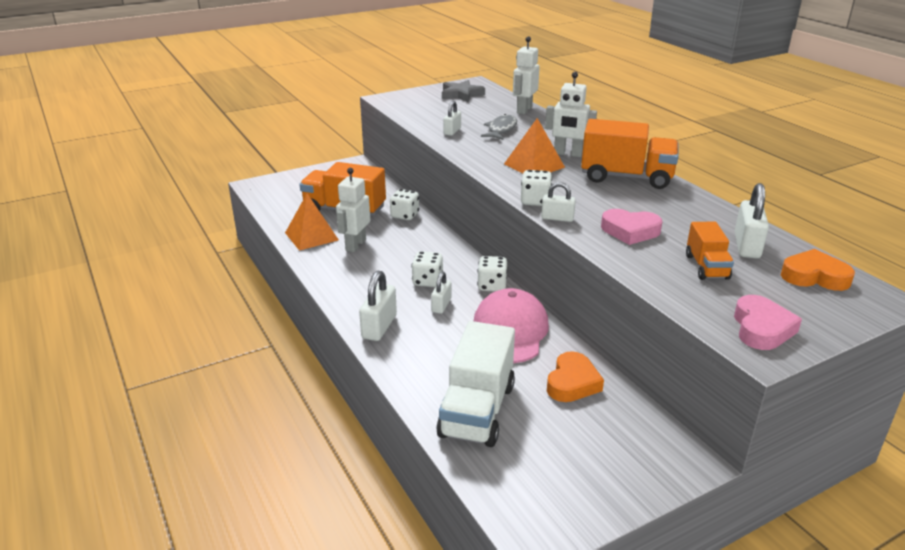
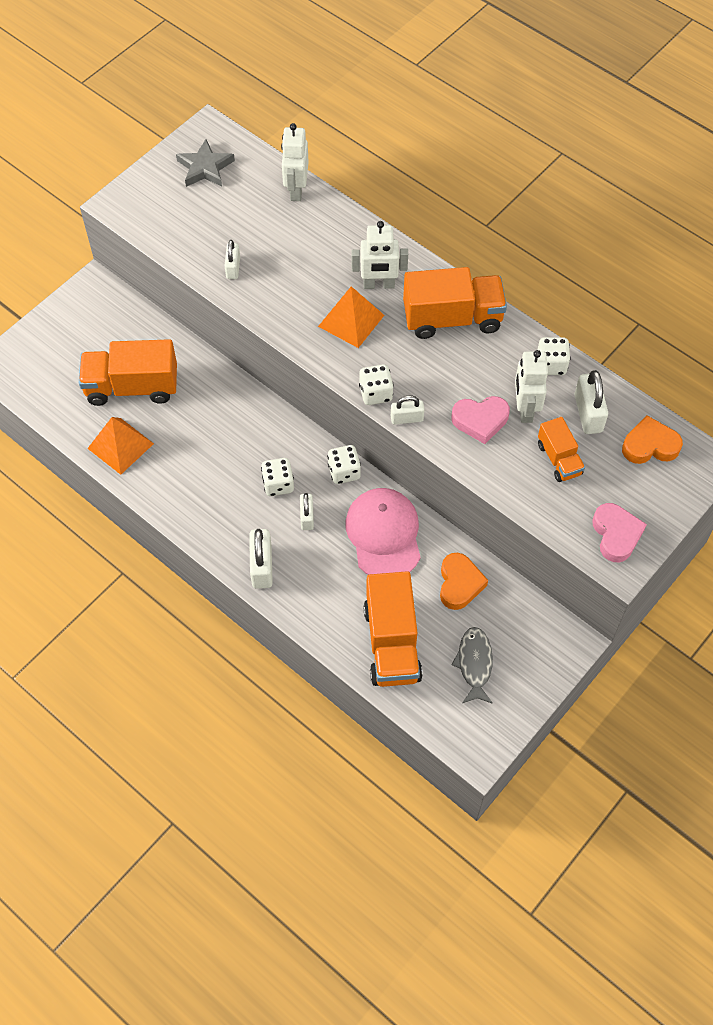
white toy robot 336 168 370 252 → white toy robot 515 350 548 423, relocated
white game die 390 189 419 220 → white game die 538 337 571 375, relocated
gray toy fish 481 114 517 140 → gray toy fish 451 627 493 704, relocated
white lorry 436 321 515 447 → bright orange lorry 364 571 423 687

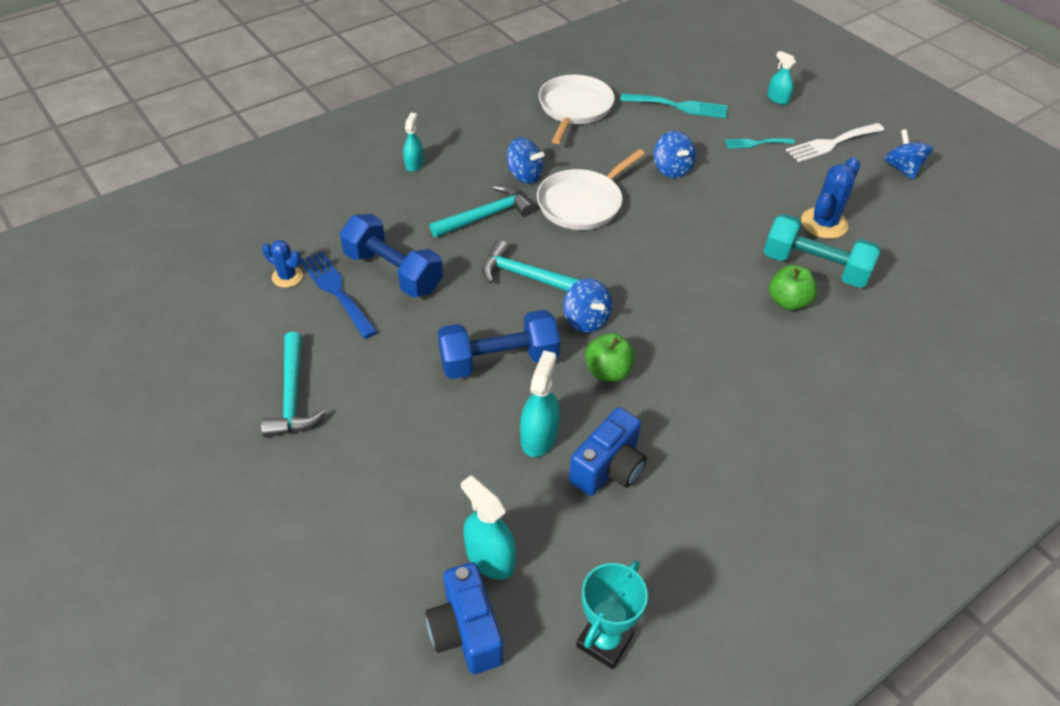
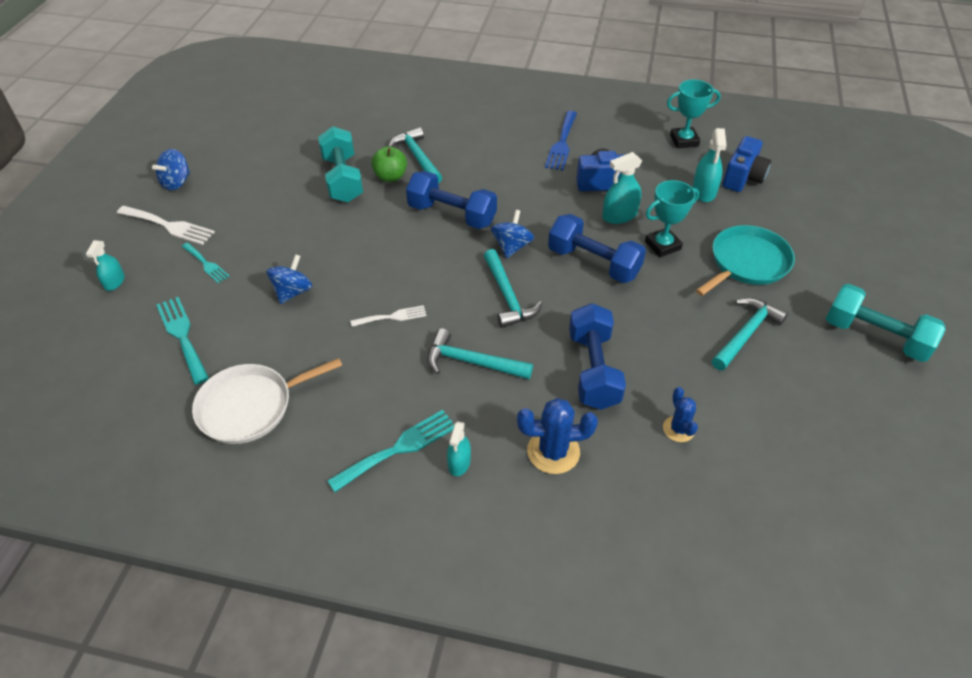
cobalt toy top 507 137 545 184 → -
emerald apple fruit 585 333 636 382 → -
- → turquoise fork 327 410 454 492
- → turquoise carpenter's hammer 389 127 442 184
- → cobalt dumbbell 406 171 497 229
- → turquoise trophy 645 180 699 257
- → turquoise skillet 696 225 795 296
- → turquoise dumbbell 826 284 946 362
cobalt fork 301 251 378 339 → cobalt fork 545 111 577 171, relocated
cobalt cactus 801 157 860 239 → cobalt cactus 517 398 598 474, relocated
white skillet 537 149 645 230 → white fork 351 305 427 327
turquoise sprayer 403 113 424 172 → turquoise sprayer 447 422 471 476, 45 degrees counterclockwise

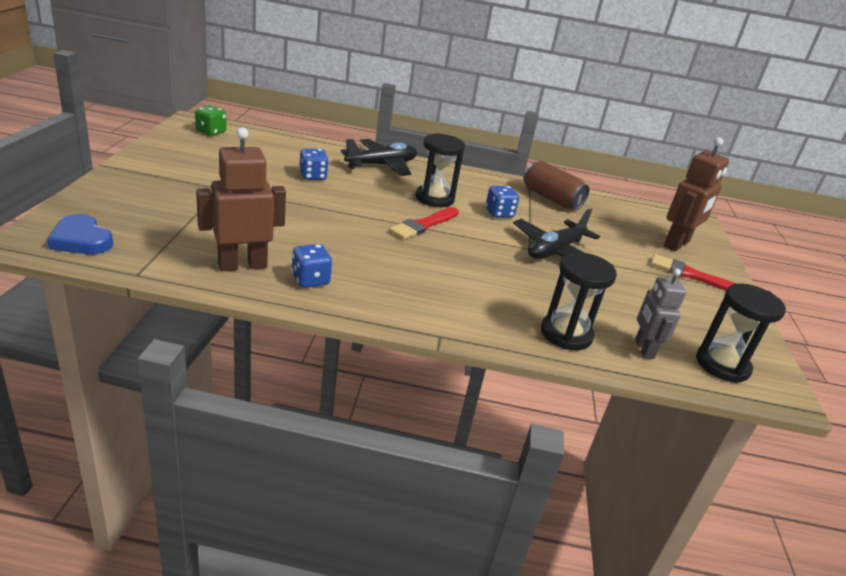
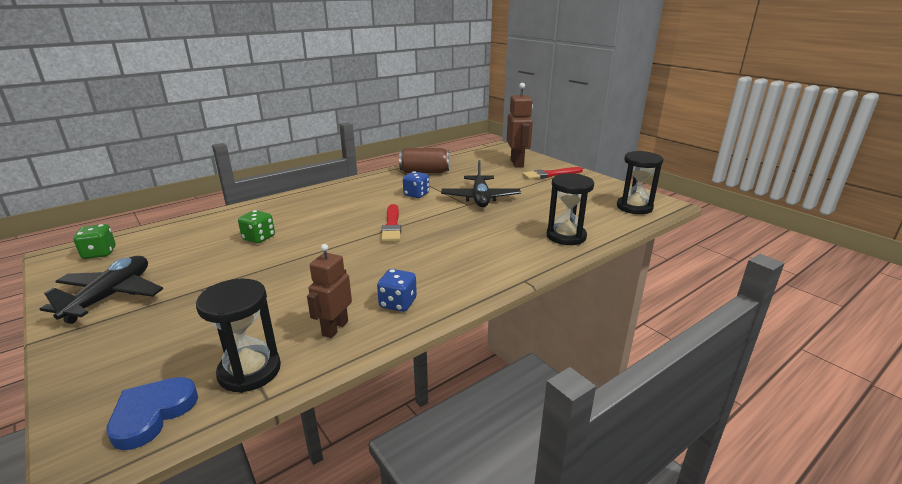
gray toy robot 635 269 686 359 → -
ebony plane 341 139 417 176 → ebony plane 40 256 163 324, relocated
ebony sand timer 415 133 465 207 → ebony sand timer 196 279 281 393, relocated
cobalt game die 299 149 329 180 → emerald game die 238 210 275 243
cobalt love heart 47 214 113 254 → cobalt love heart 106 377 198 450, 120 degrees clockwise
russet toy robot 196 127 286 271 → russet toy robot 307 244 352 338, x0.64

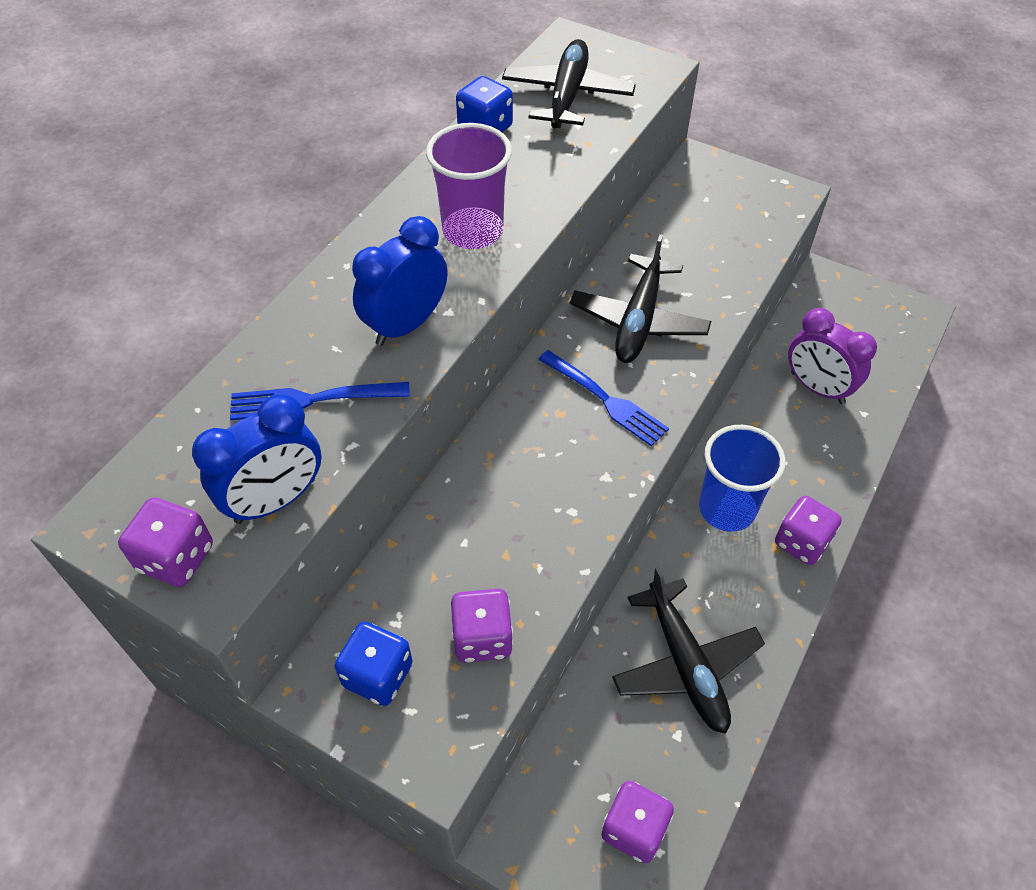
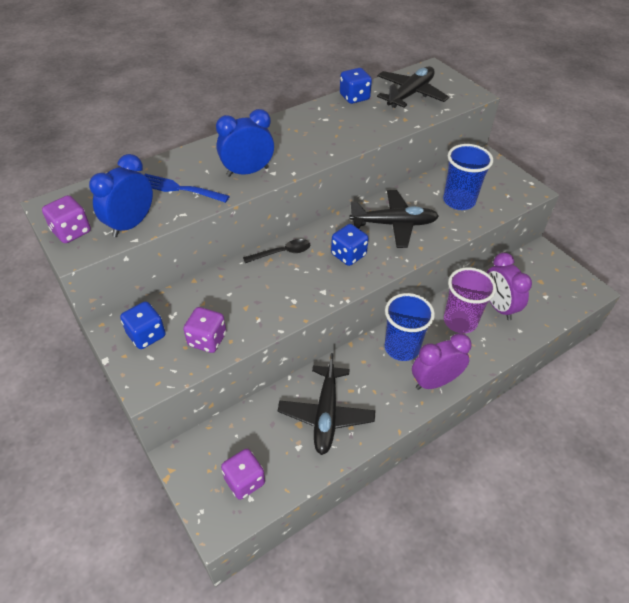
- → ebony teaspoon 243 239 310 263
- → cobalt beaker 443 144 493 210
violet beaker 426 123 512 249 → violet beaker 444 267 496 333, relocated
cobalt fork 538 350 669 446 → cobalt game die 331 224 369 266
violet game die 775 496 842 565 → violet alarm clock 412 333 472 390
cobalt alarm clock 192 394 322 524 → cobalt alarm clock 89 154 153 237, 135 degrees clockwise
ebony plane 570 234 711 363 → ebony plane 349 190 439 248, 135 degrees counterclockwise

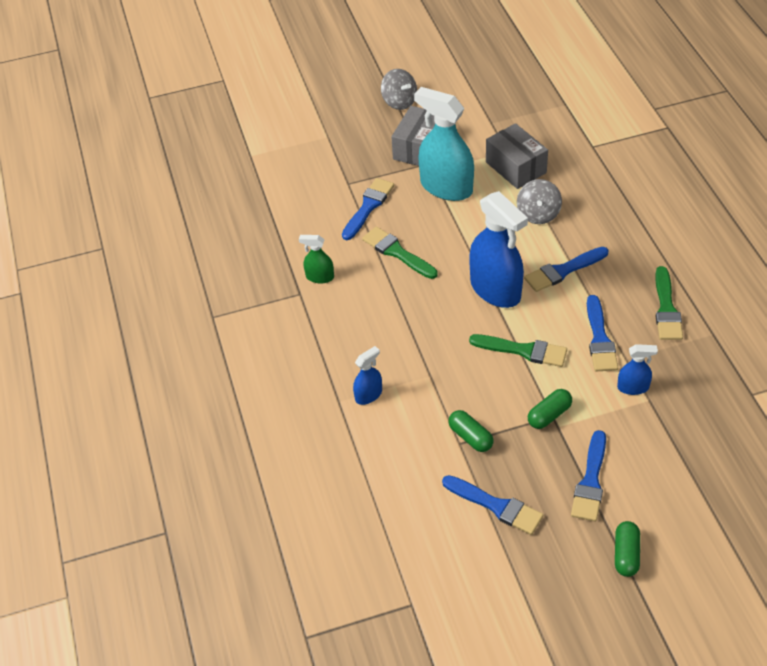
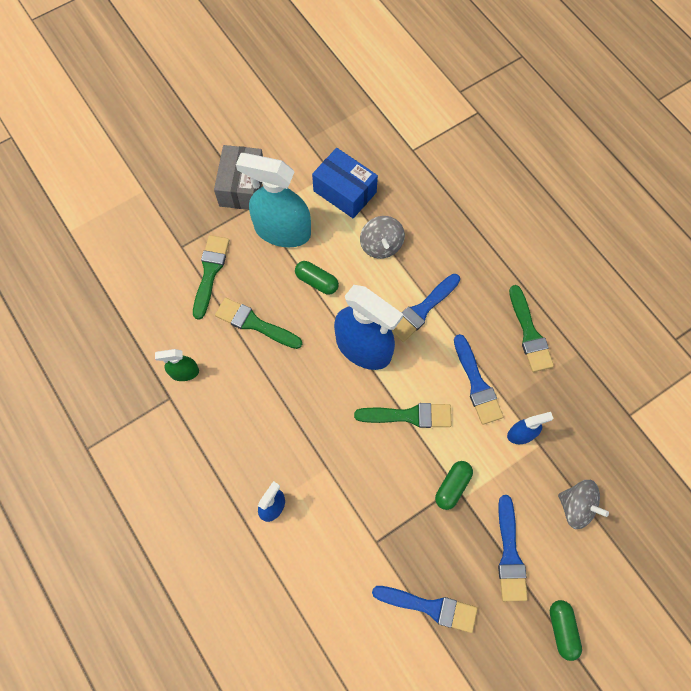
gray toy top 381 69 417 110 → gray toy top 558 480 609 529, relocated
emerald pill shape 448 410 493 452 → emerald pill shape 295 261 339 295, relocated
cobalt paintbrush 342 178 394 240 → emerald paintbrush 193 235 230 320
gray package 486 123 548 189 → cobalt package 312 148 378 218

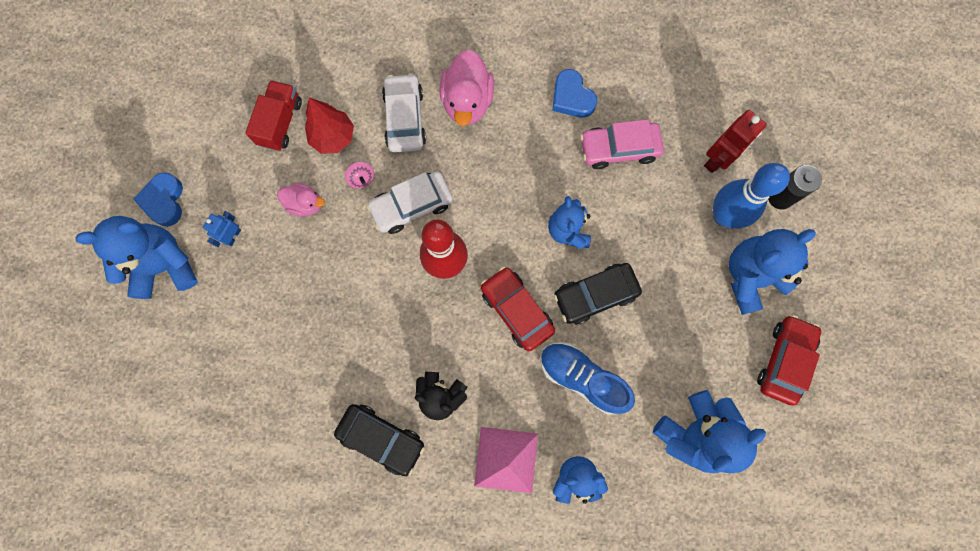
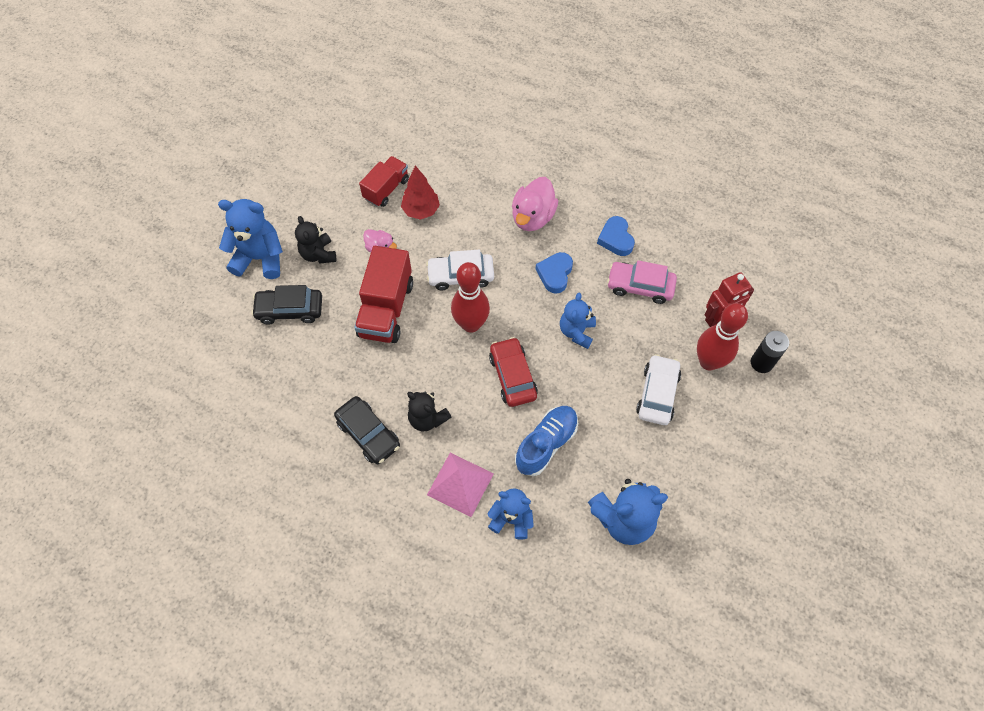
rose-pink toy top 345 162 374 188 → -
cobalt stuffed bear 729 229 816 315 → -
crimson automobile 757 315 821 405 → -
- → crimson lorry 354 246 413 343
cobalt love heart 133 172 183 227 → cobalt love heart 536 252 573 294, relocated
white automobile 382 73 426 153 → white automobile 636 354 681 425, relocated
ebony automobile 554 263 642 325 → ebony automobile 251 285 322 325, relocated
cobalt toy robot 203 211 241 247 → ebony stuffed bear 295 216 336 264
cobalt bowling pin 713 163 790 229 → crimson bowling pin 697 303 748 371
cobalt shoe 540 342 635 415 → cobalt shoe 515 406 578 476, 75 degrees clockwise

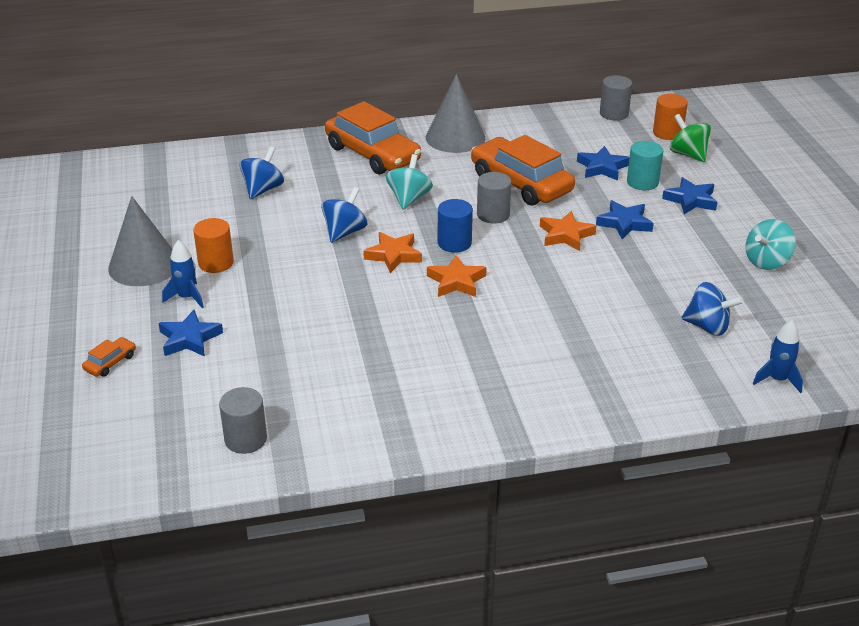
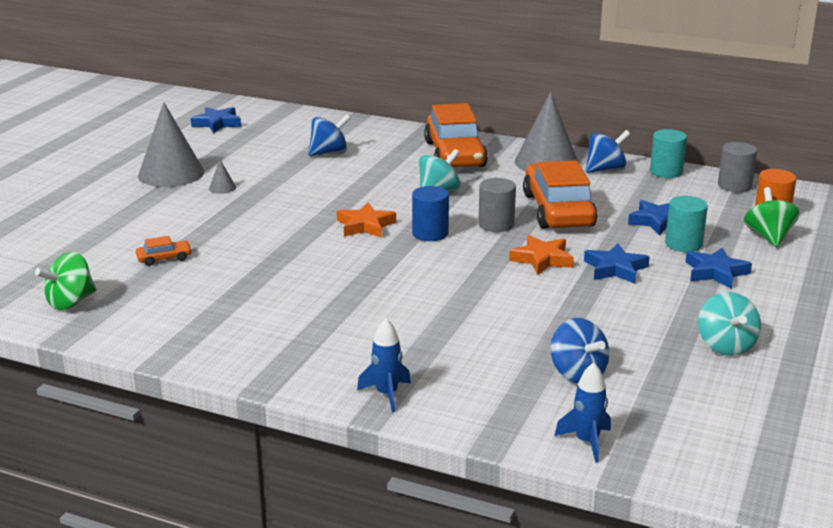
bright orange star 427 255 487 297 → -
- → turquoise cylinder shape 650 129 687 178
bright orange automobile 82 337 136 377 → bright orange automobile 136 236 192 266, relocated
cobalt star 158 310 223 357 → cobalt star 191 107 241 133, relocated
cobalt spaceship 162 240 204 308 → cobalt spaceship 357 318 411 412, relocated
cobalt toy top 321 187 367 243 → cobalt toy top 585 130 630 173, relocated
bright orange cylinder shape 193 218 234 273 → gray cone 209 160 236 194
gray cylinder shape 219 387 267 454 → emerald toy top 35 252 97 310
turquoise toy top 746 219 796 270 → turquoise toy top 698 292 761 356, 90 degrees counterclockwise

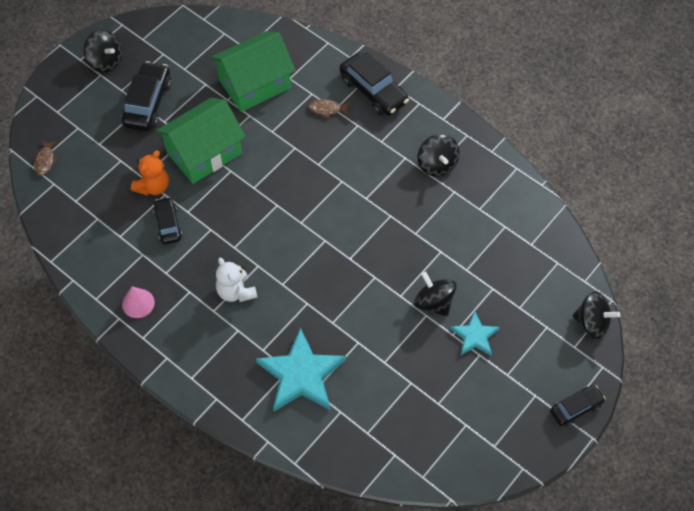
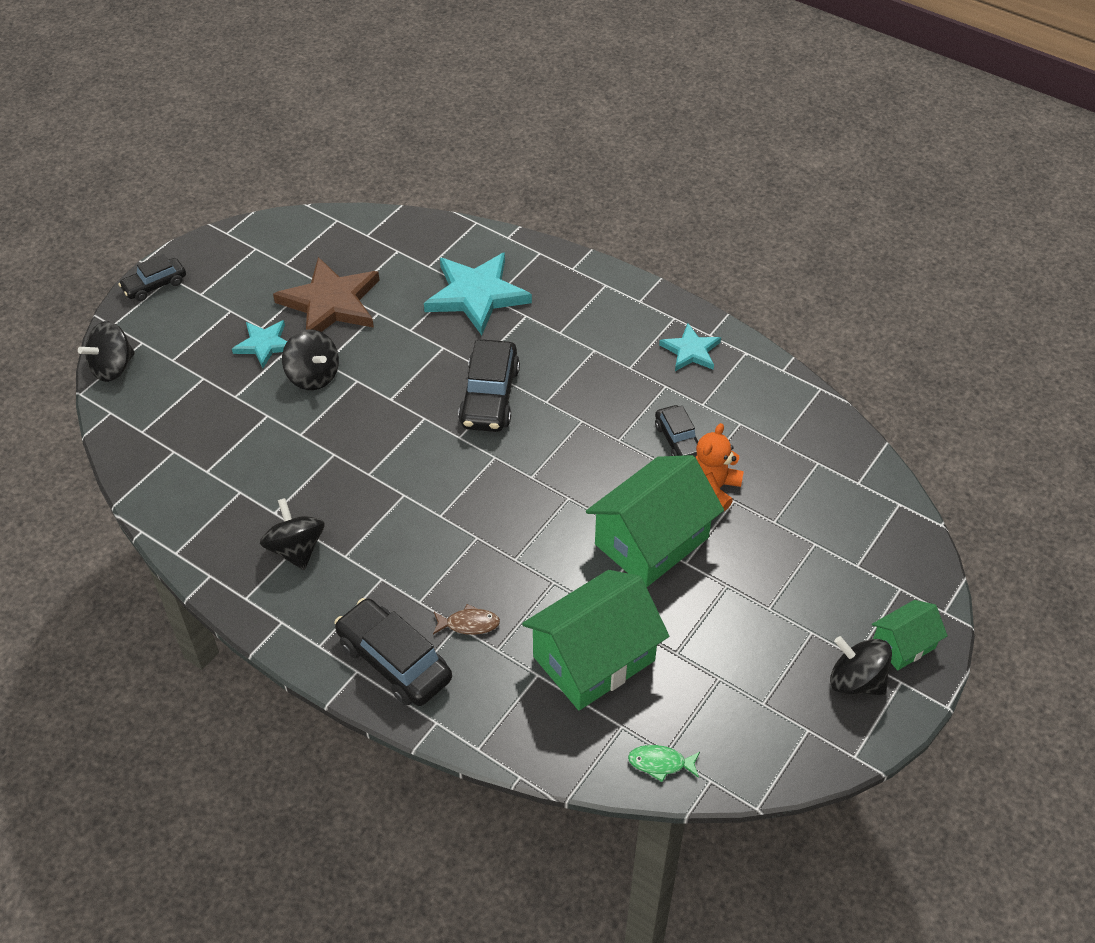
russet toy fish 34 140 58 176 → -
white stuffed bear 216 258 257 302 → -
- → russet star 273 257 380 332
- → emerald toy fish 628 745 700 782
- → emerald cottage 872 600 948 670
ebony automobile 122 61 172 131 → ebony automobile 458 340 520 432, relocated
rose-pink cone 122 286 155 318 → turquoise star 659 323 721 371
ebony toy top 573 291 621 339 → ebony toy top 78 321 135 382, 60 degrees counterclockwise

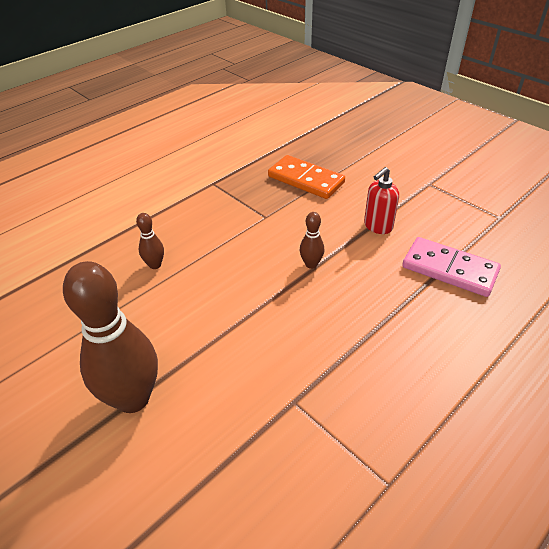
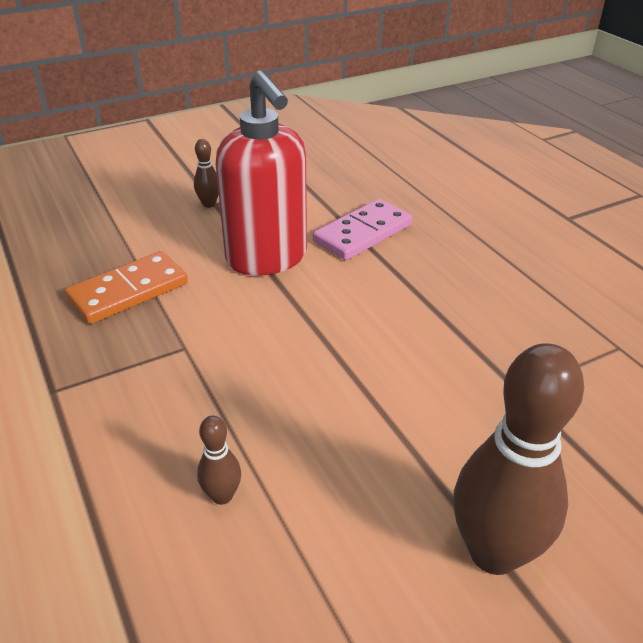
russet bowling pin 300 212 324 269 → russet bowling pin 194 139 219 208, relocated
crimson pump bottle 364 167 399 234 → crimson pump bottle 216 70 307 276, x2.09

